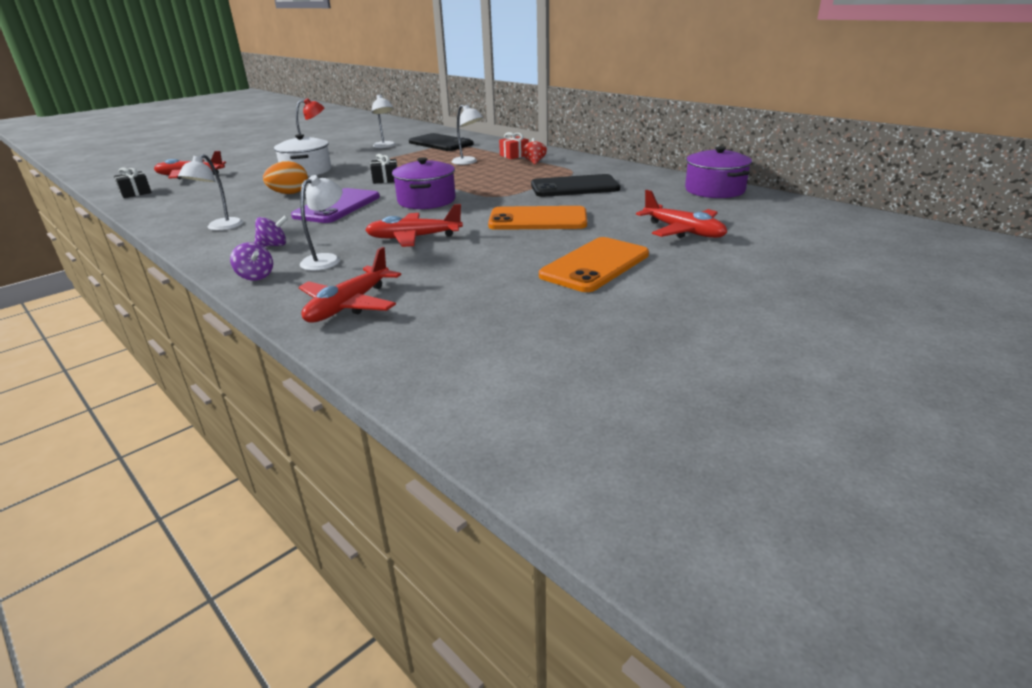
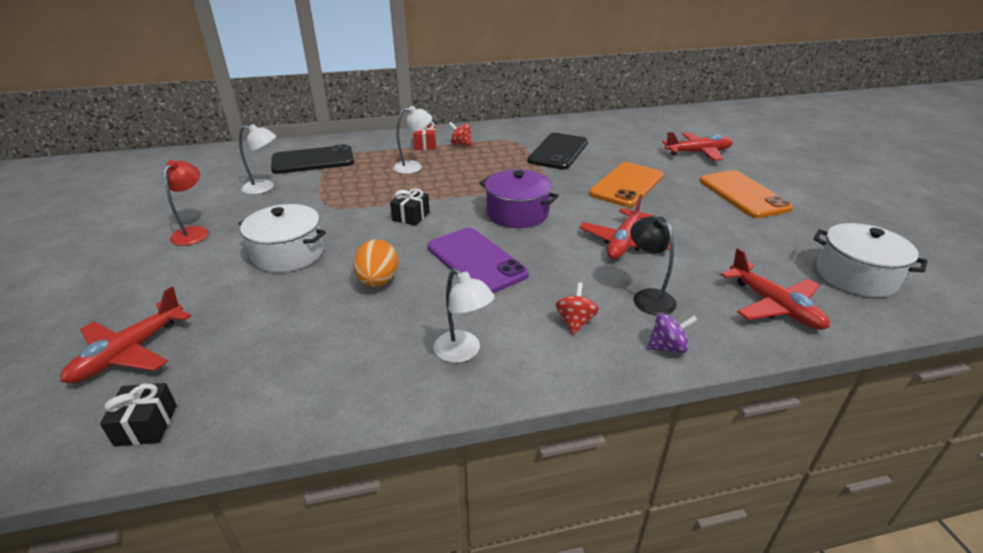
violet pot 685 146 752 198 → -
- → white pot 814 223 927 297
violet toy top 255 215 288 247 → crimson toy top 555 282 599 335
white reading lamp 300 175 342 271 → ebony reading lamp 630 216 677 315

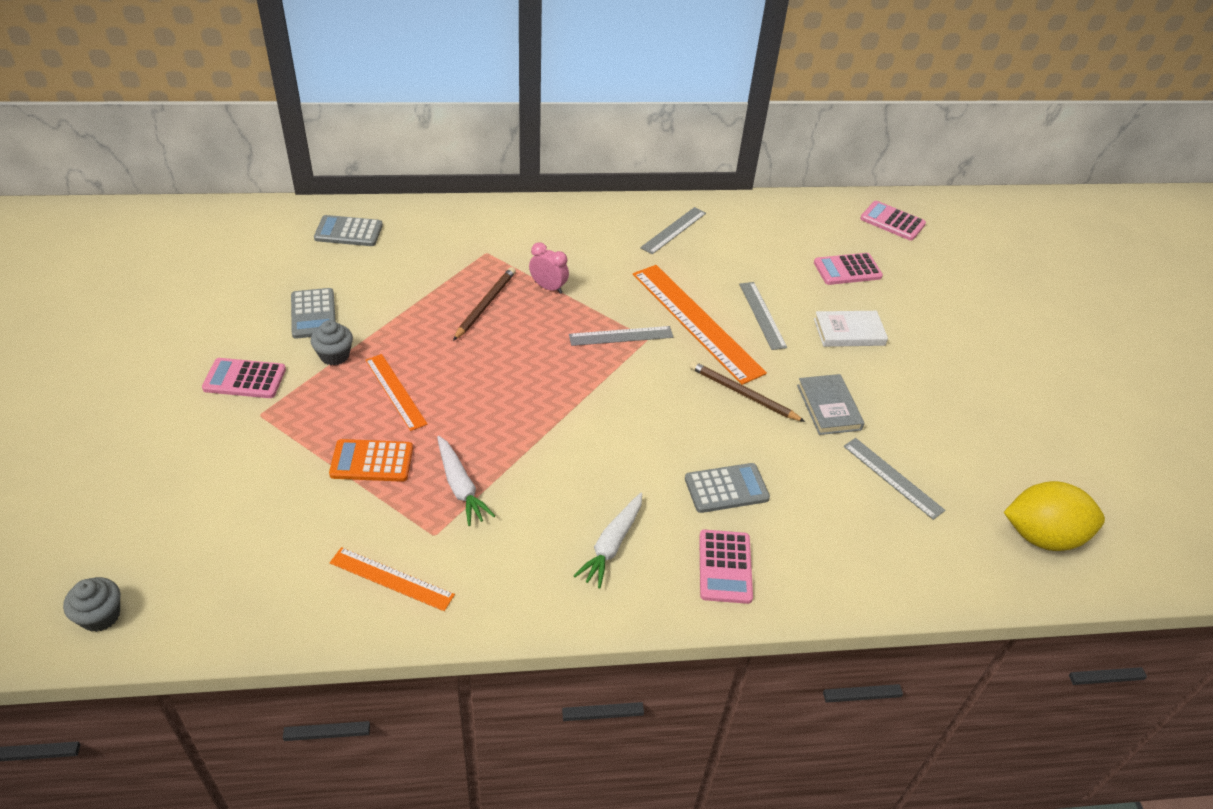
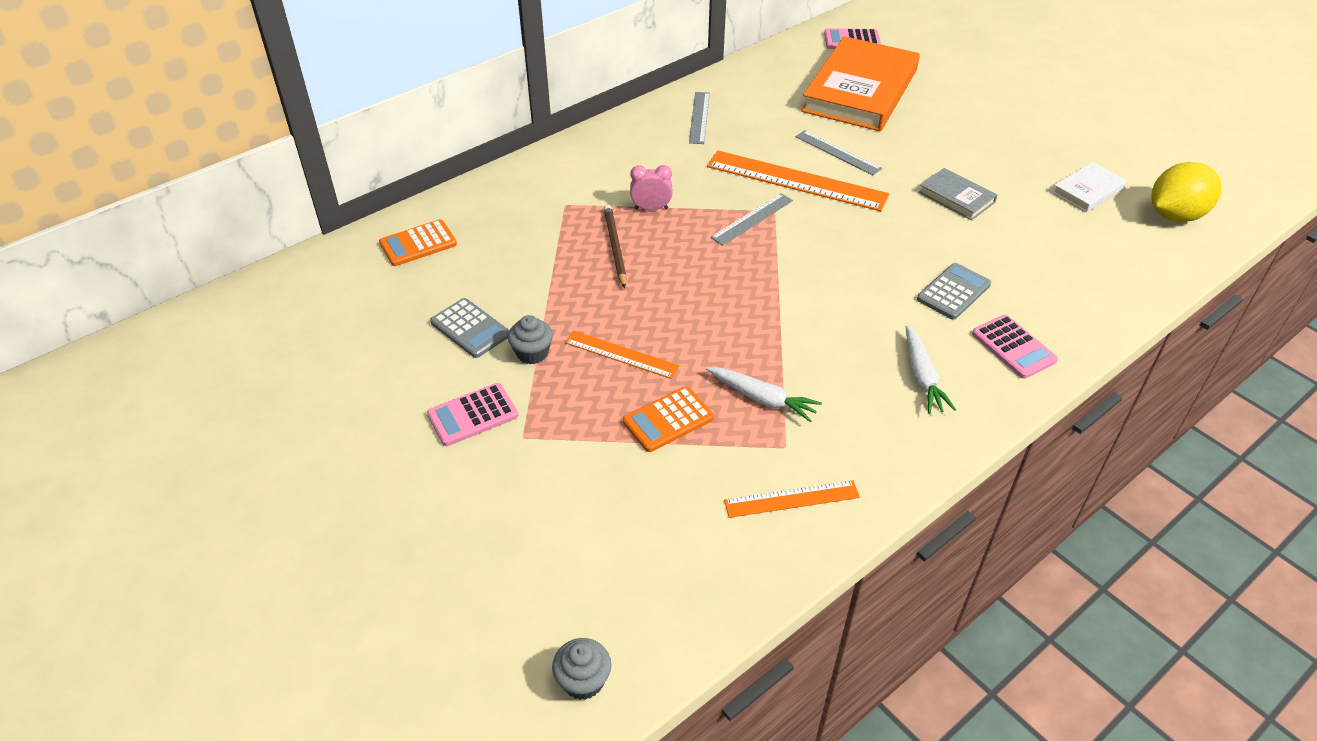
russet wooden pencil 690 361 805 422 → -
gray ruler 843 438 945 520 → -
white hardback 814 311 888 347 → white hardback 1052 162 1127 212, relocated
rose-pink pocket calculator 814 253 883 285 → bright orange hardback 801 36 920 131
gray pocket calculator 314 215 383 246 → bright orange pocket calculator 379 219 457 266

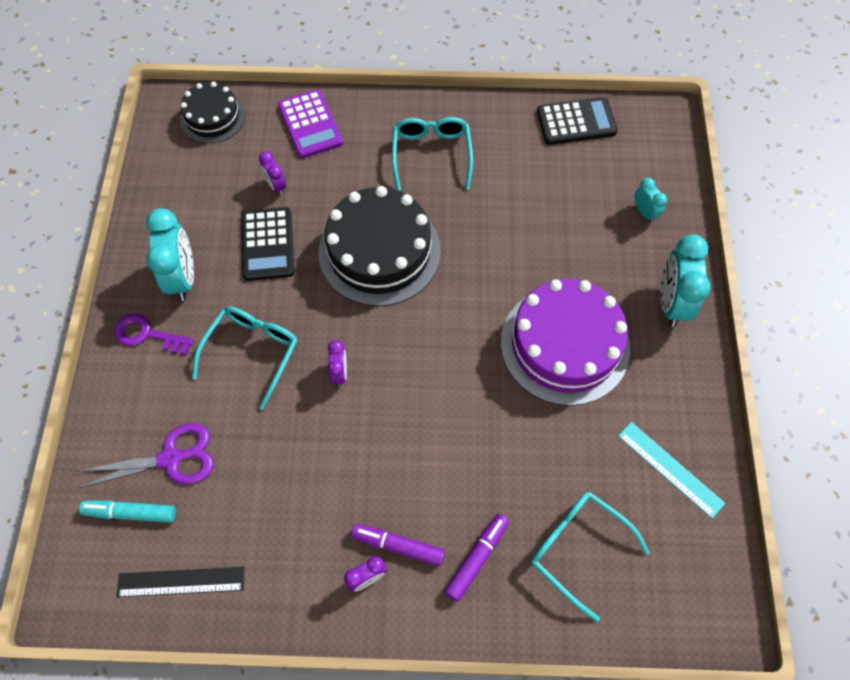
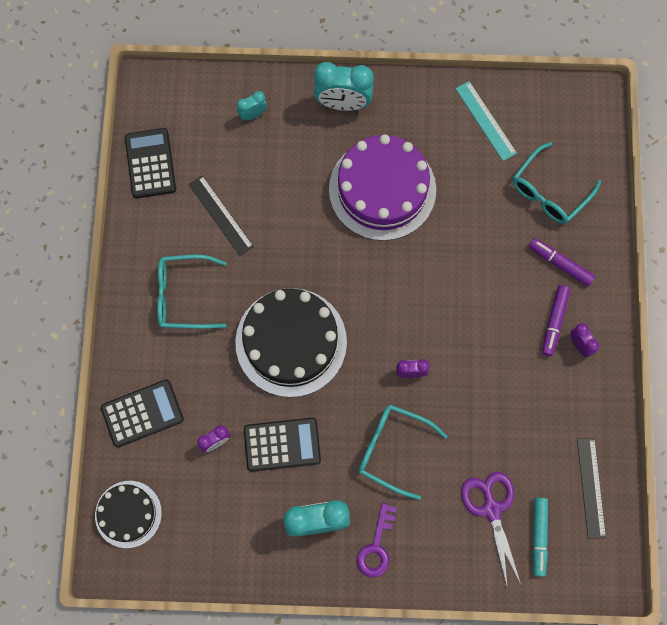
- → ebony ruler 189 175 254 256
violet pocket calculator 278 90 343 158 → ebony pocket calculator 101 380 184 447
turquoise ruler 618 422 725 519 → turquoise ruler 455 81 517 161, 75 degrees counterclockwise

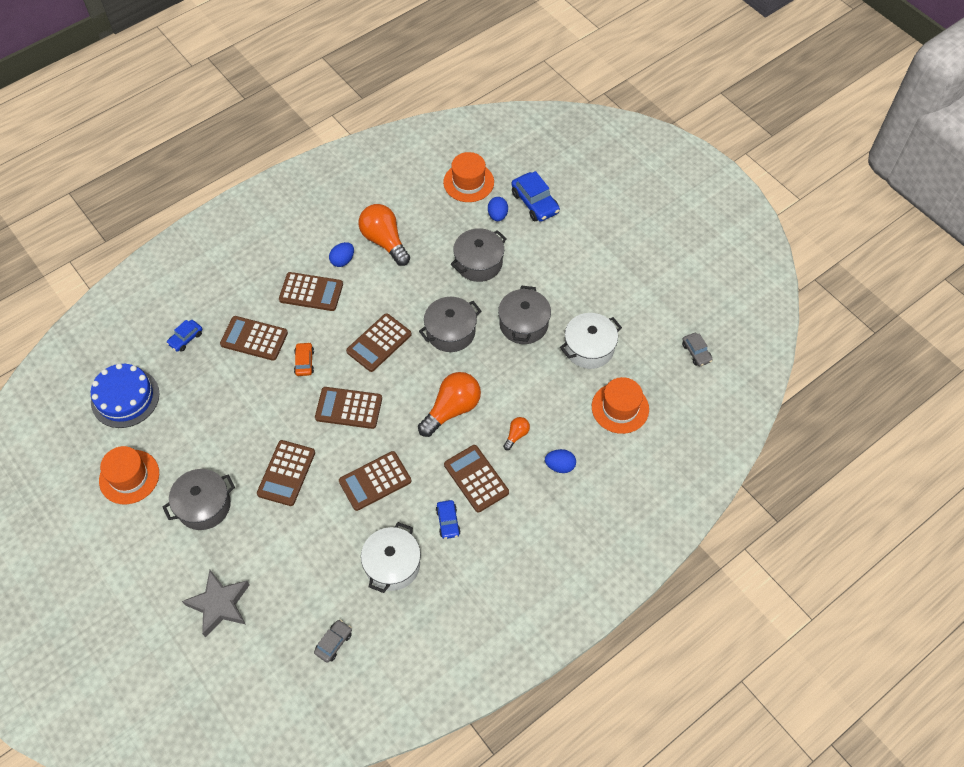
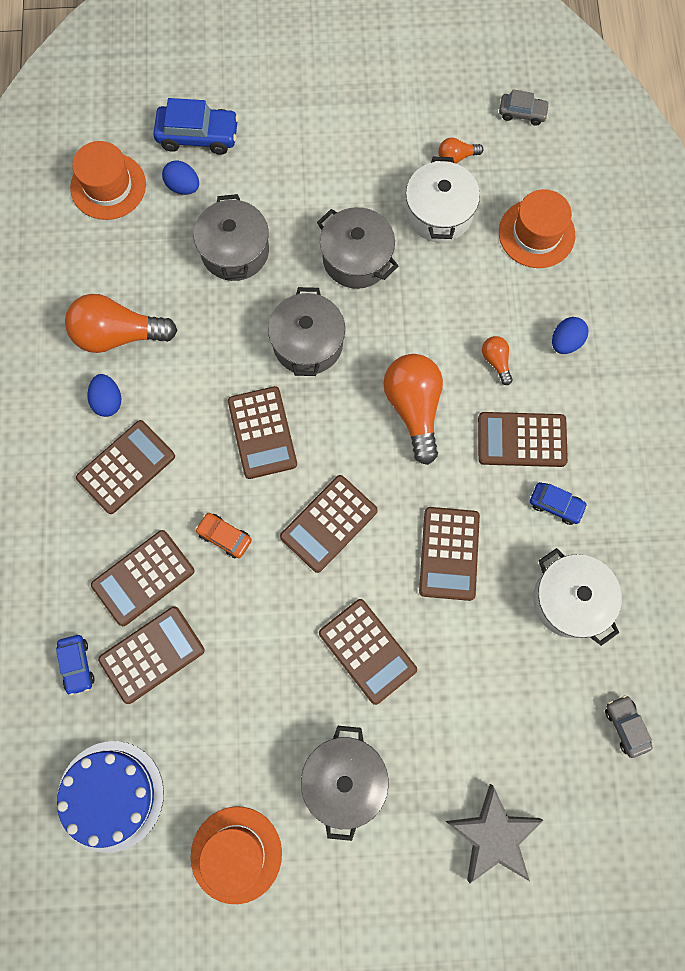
- → russet pocket calculator 98 606 205 704
- → bright orange lightbulb 438 138 483 164

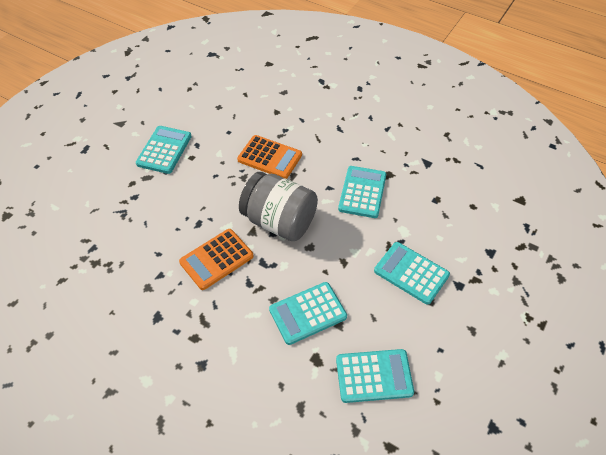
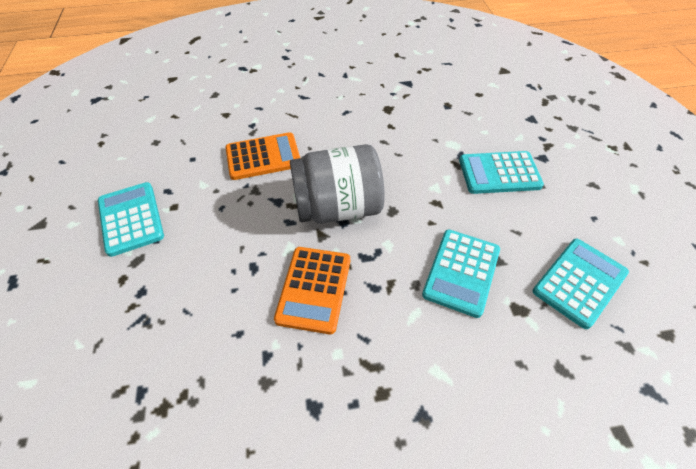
turquoise pocket calculator 338 166 386 218 → -

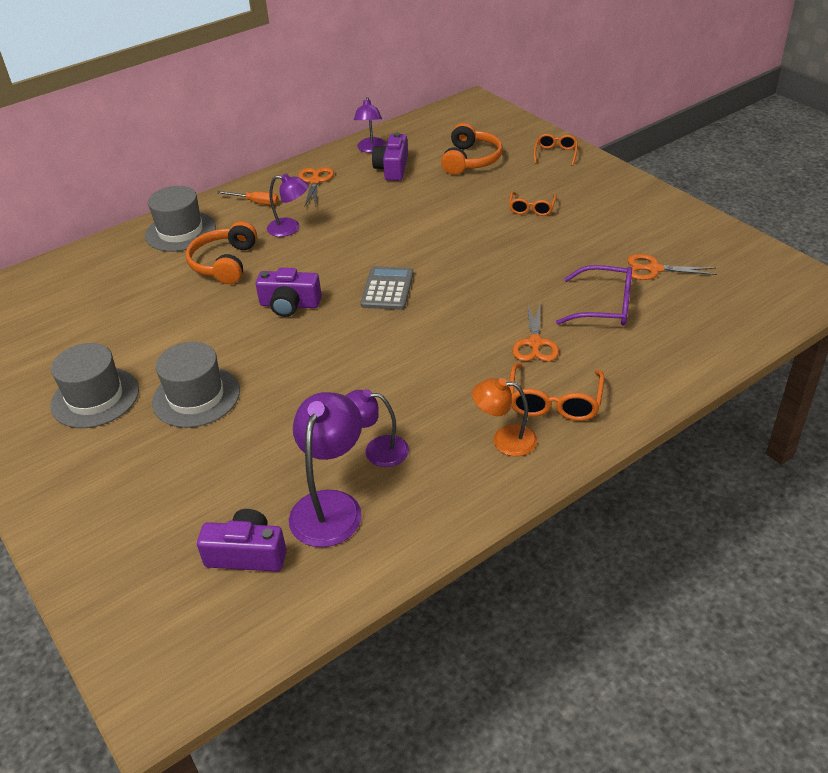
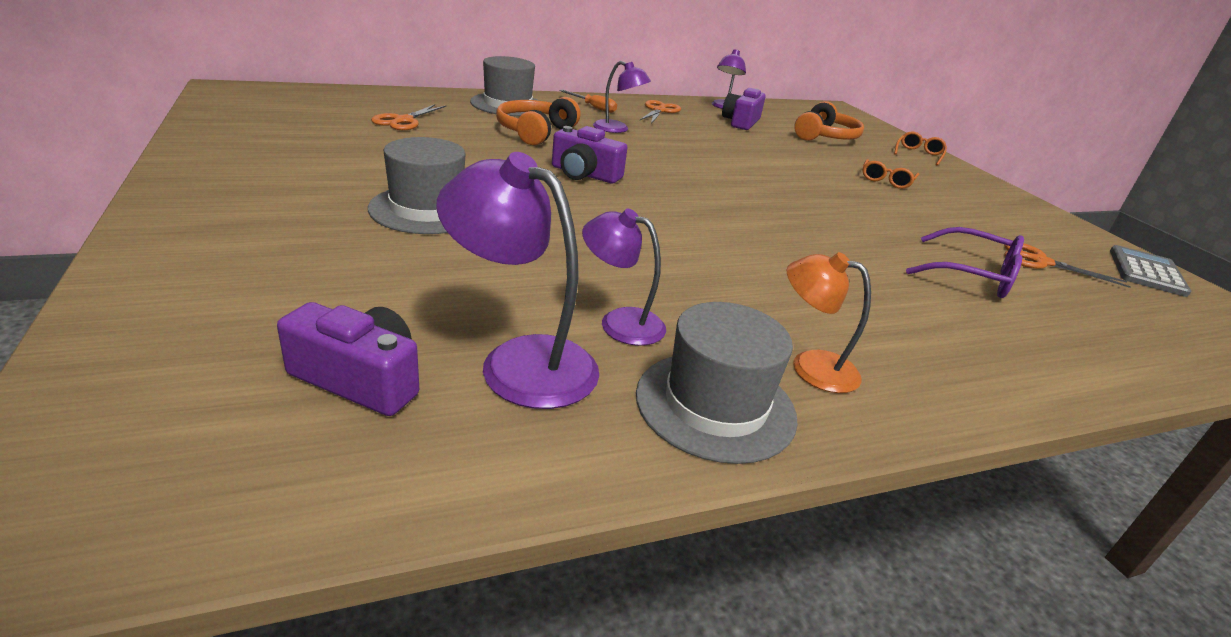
bright orange eyeglasses 509 364 604 421 → -
gray hat 50 343 139 428 → gray hat 636 302 798 464, relocated
gray pocket calculator 361 266 413 310 → gray pocket calculator 1110 245 1191 297, relocated
bright orange pair of scissors 512 303 559 362 → bright orange pair of scissors 371 104 446 130, relocated
violet reading lamp 289 392 362 547 → violet reading lamp 436 152 599 409, 90 degrees counterclockwise

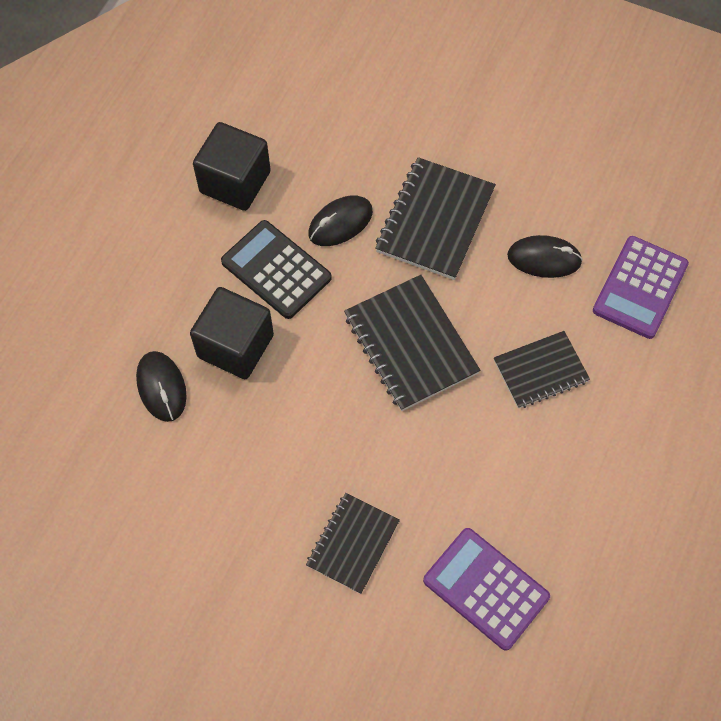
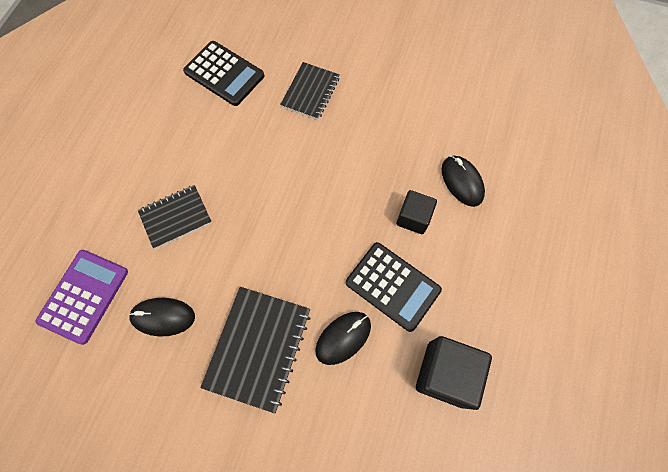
ebony notebook 344 275 480 411 → -
violet pocket calculator 423 528 550 651 → ebony pocket calculator 183 41 264 106
ebony cube 190 287 274 379 → ebony cube 396 190 437 234, x0.63

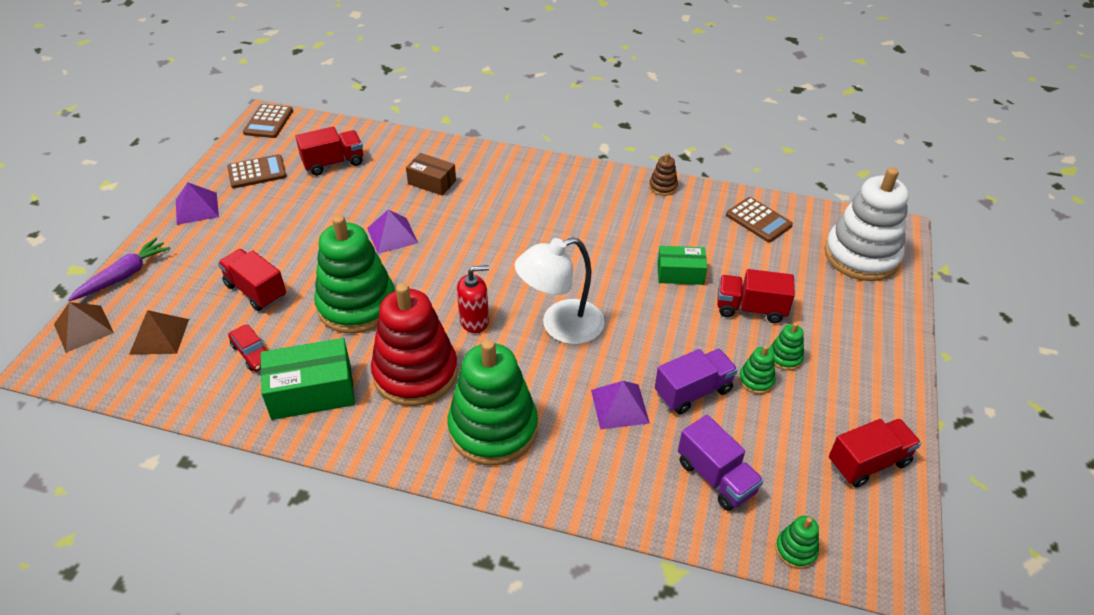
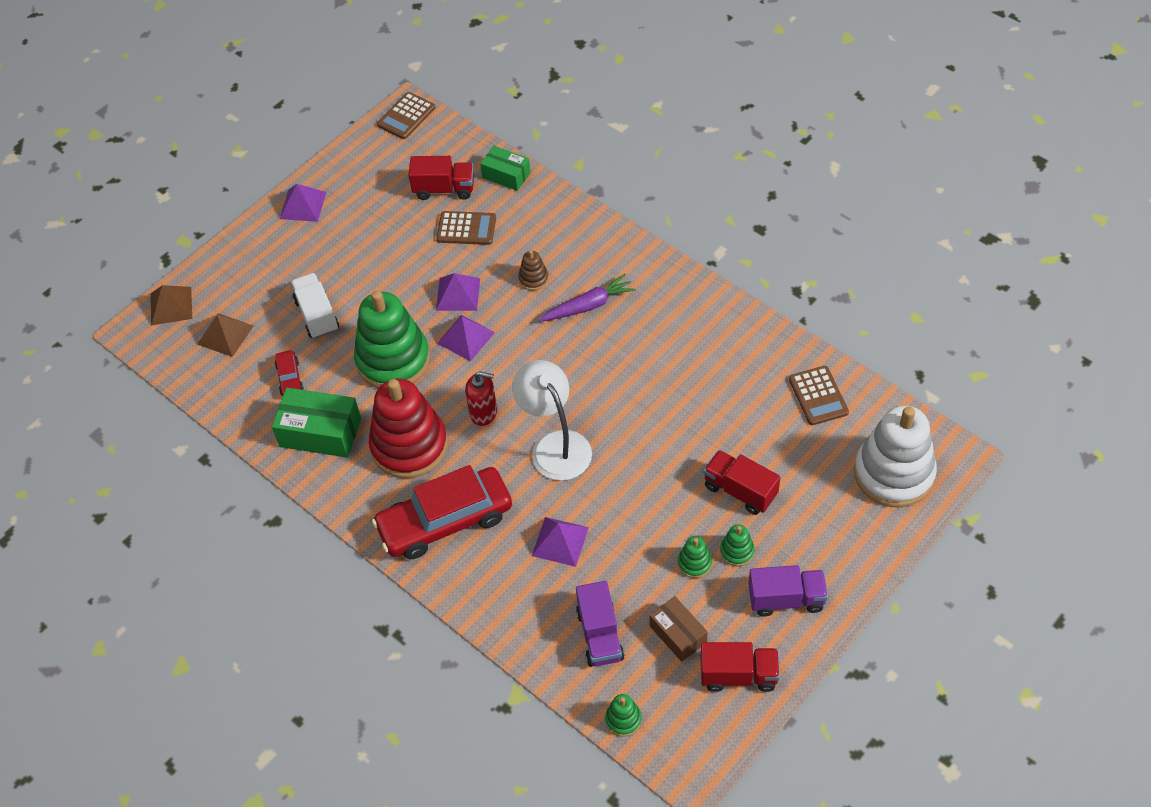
- → violet solid pyramid 437 315 495 361
violet root vegetable 68 238 171 301 → violet root vegetable 539 274 636 322, relocated
russet pocket calculator 227 154 286 188 → russet pocket calculator 436 211 496 245, relocated
russet package 406 153 456 195 → russet package 649 596 708 662, relocated
russet stacking rings 649 153 678 196 → russet stacking rings 518 250 549 291, relocated
violet lorry 655 349 738 414 → violet lorry 748 565 828 617, relocated
emerald package 657 246 707 285 → emerald package 480 146 531 191, relocated
emerald stacking rings 448 339 538 465 → crimson automobile 372 465 512 559
crimson lorry 218 249 286 311 → white lorry 290 273 339 339
white reading lamp 515 237 605 344 → white reading lamp 512 360 592 481, 60 degrees clockwise

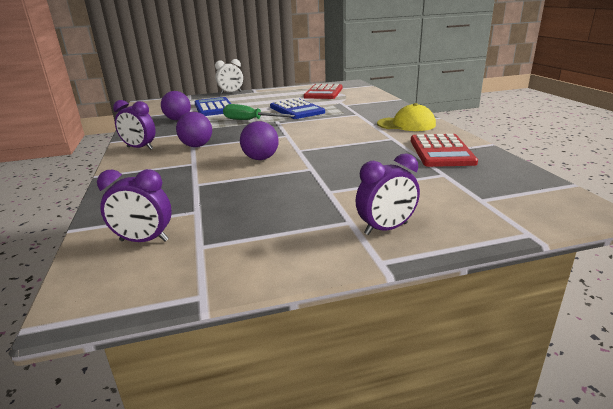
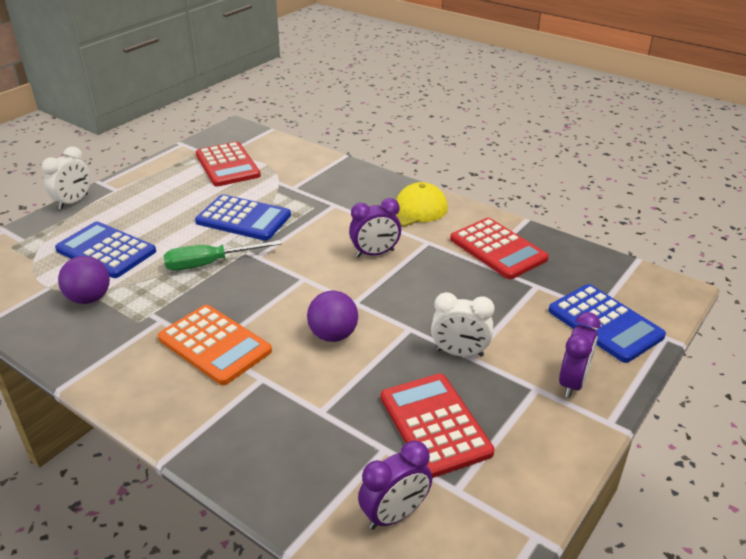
- → crimson pocket calculator 381 374 495 478
- → white alarm clock 431 292 494 357
- → cobalt pocket calculator 548 284 666 363
violet alarm clock 113 100 156 150 → violet alarm clock 349 198 401 257, relocated
violet sphere 176 112 212 147 → bright orange pocket calculator 158 305 272 385

